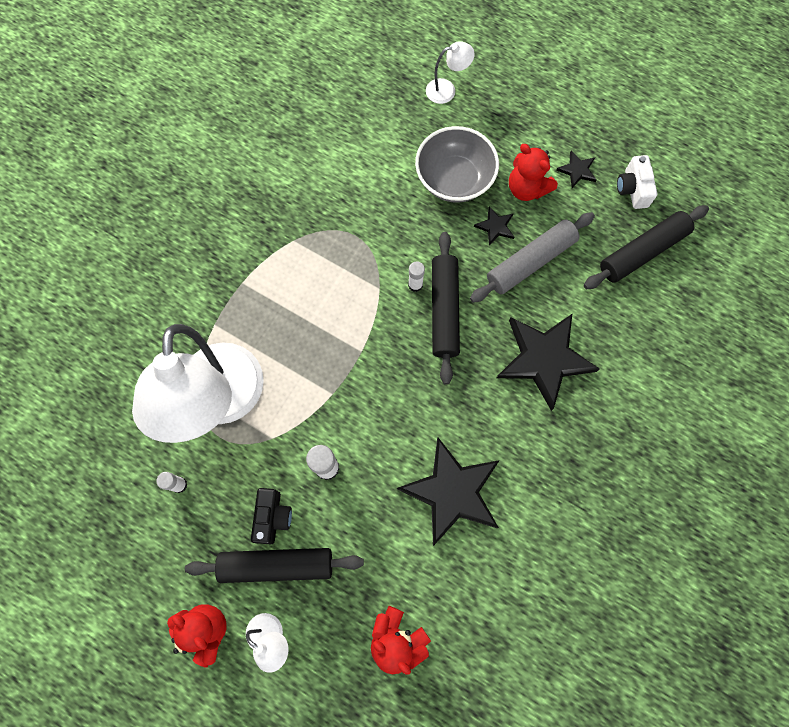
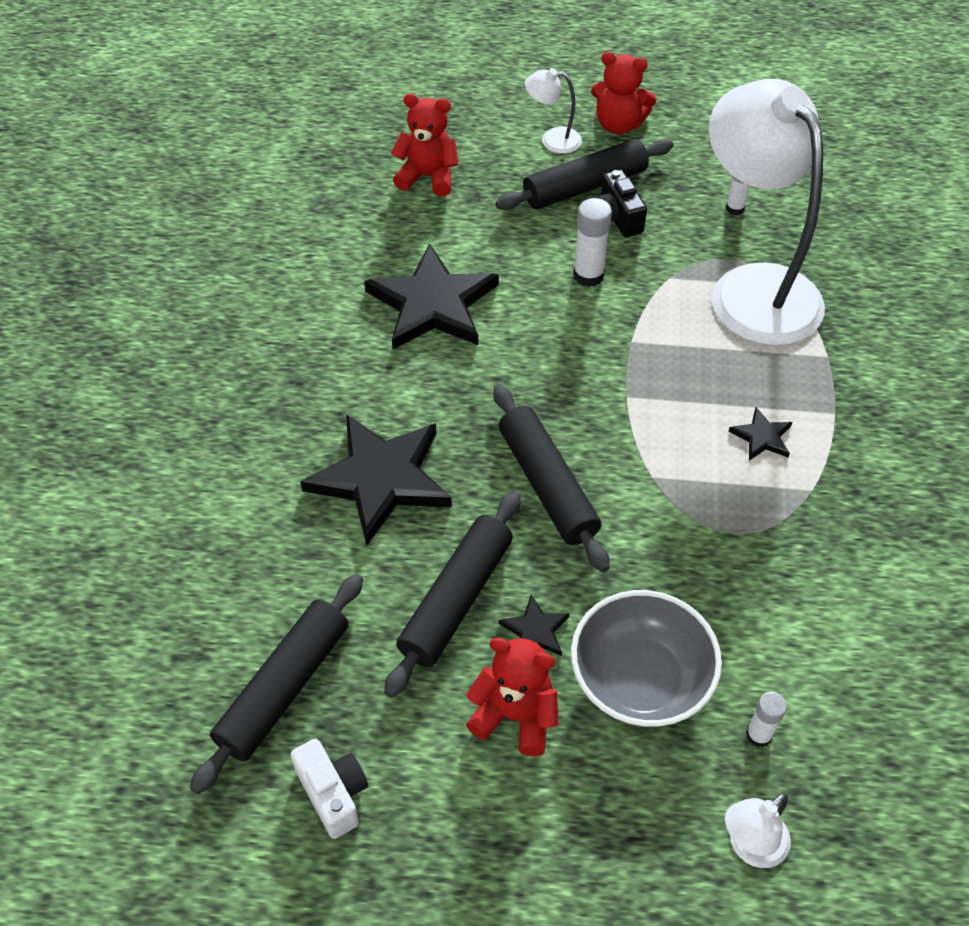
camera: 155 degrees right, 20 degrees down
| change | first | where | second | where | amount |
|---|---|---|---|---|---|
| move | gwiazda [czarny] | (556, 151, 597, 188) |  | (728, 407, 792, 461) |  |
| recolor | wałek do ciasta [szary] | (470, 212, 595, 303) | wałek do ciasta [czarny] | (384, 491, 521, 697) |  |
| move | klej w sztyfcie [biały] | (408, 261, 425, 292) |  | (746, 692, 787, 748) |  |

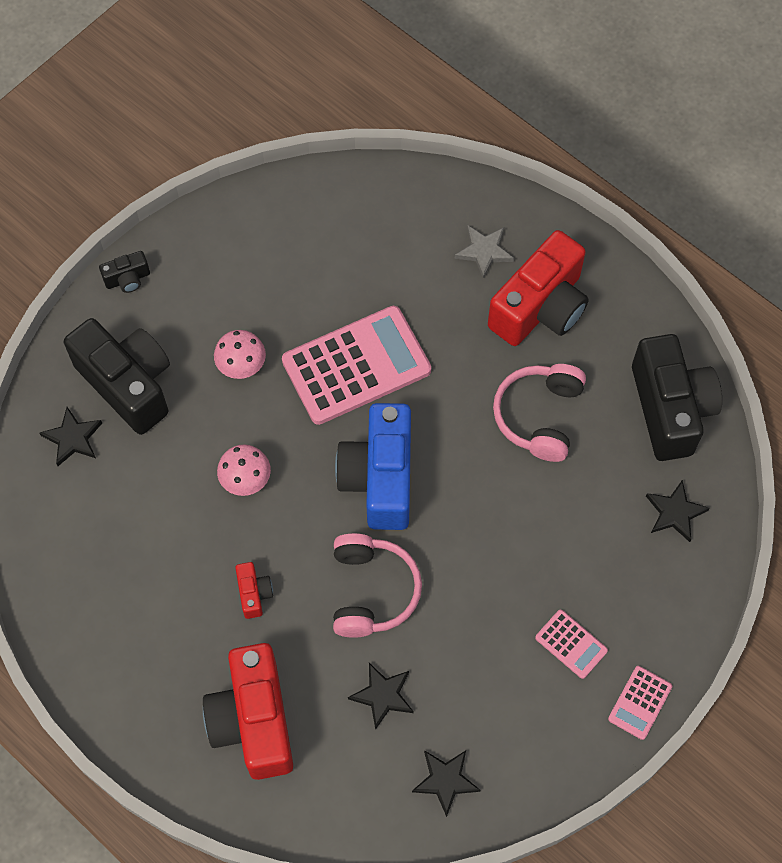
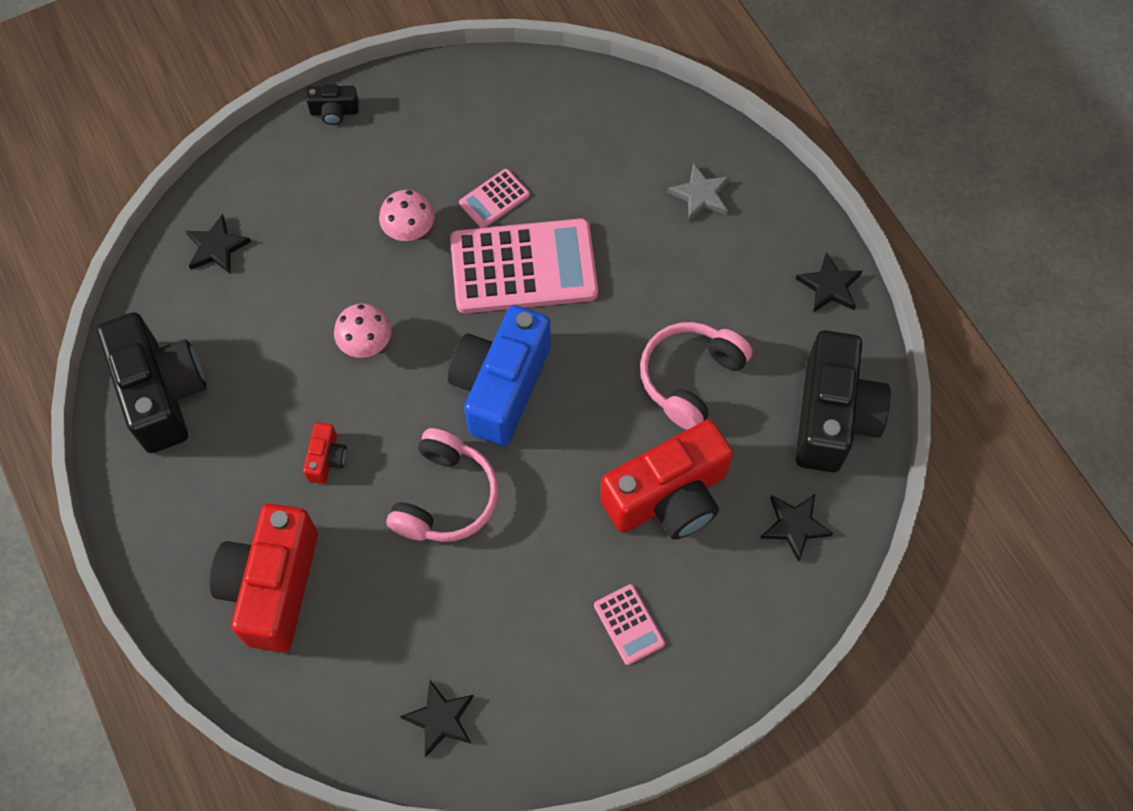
camera: 20 degrees right, 0 degrees up
| change | first | where | second | where | amount |
|---|---|---|---|---|---|
| move | aparat fotograficzny [czerwony] | (488, 230, 589, 346) |  | (600, 420, 733, 540) |  |
| move | aparat fotograficzny [czarny] | (64, 318, 170, 435) |  | (97, 312, 206, 453) |  |
| move | gwiazda [czarny] | (348, 663, 413, 730) |  | (796, 252, 862, 313) |  |
| move | kalkulator [różowy] | (608, 666, 672, 740) |  | (459, 169, 530, 228) |  |

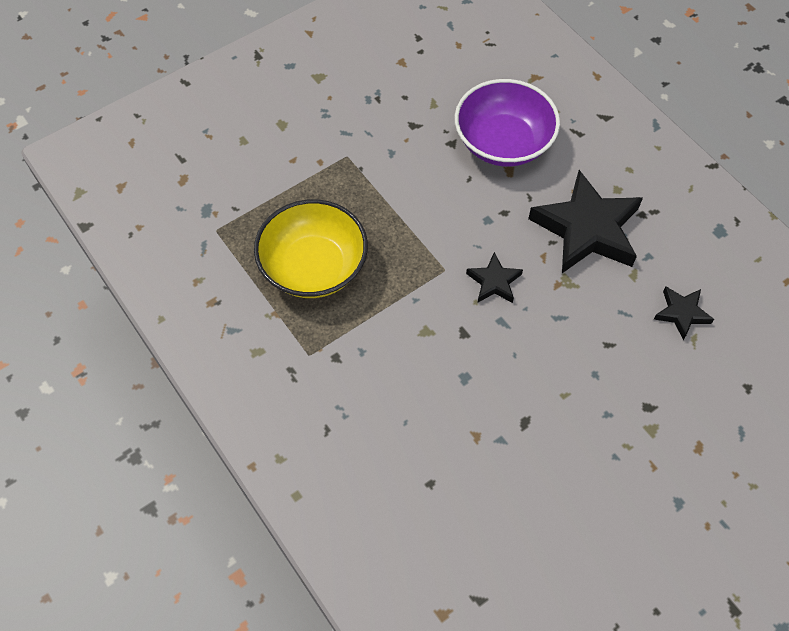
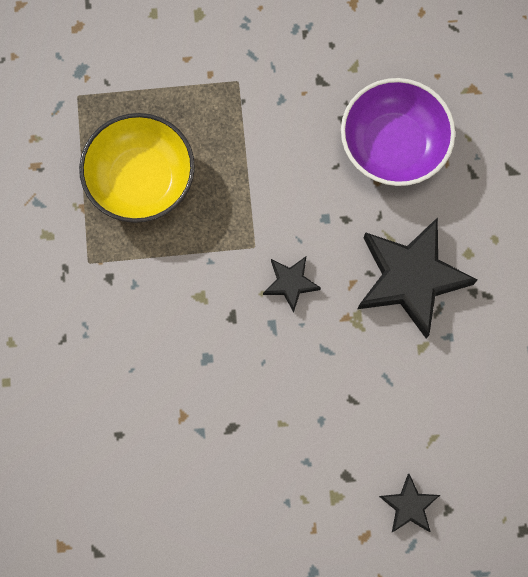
camera: 30 degrees right, 15 degrees up
| change | first | where | second | where | amount |
|---|---|---|---|---|---|
| move | gwiazda [czarny] | (654, 286, 714, 340) |  | (379, 474, 440, 532) |  |

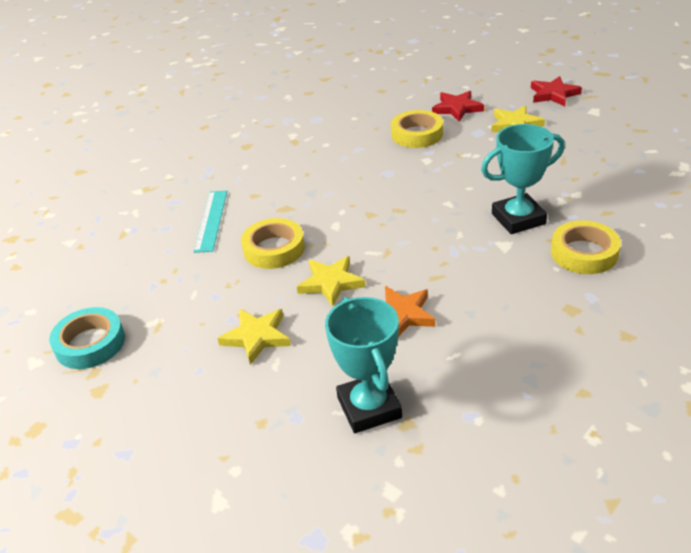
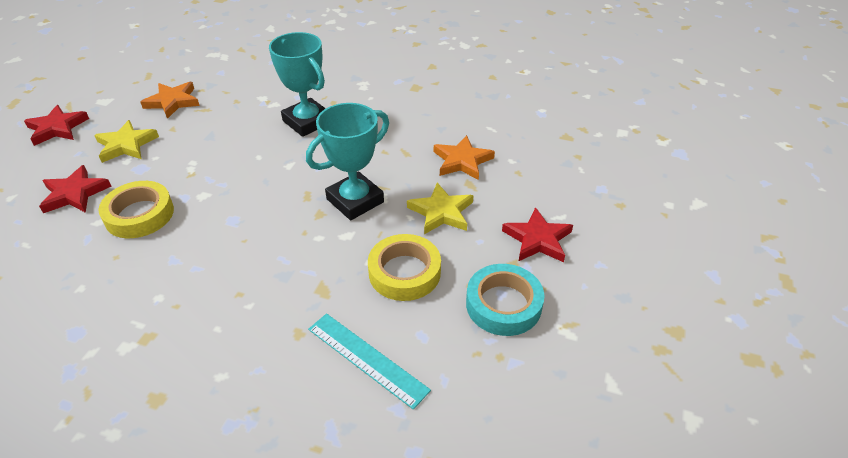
camera: 115 degrees left, 5 degrees up
| change | first | where | second | where | amount |
|---|---|---|---|---|---|
| rotate | linijka [turkusowy] | (194, 191, 227, 253) |  | (308, 313, 431, 410) | 60 degrees clockwise |
| delete | taśma klejąca [żółty] | (551, 220, 621, 274) |  |  |  |
| move | puchar [turkusowy] | (325, 297, 402, 433) |  | (306, 103, 389, 220) |  |
| move | taśma klejąca [turkusowy] | (49, 307, 125, 369) |  | (466, 264, 544, 336) |  |
| recolor | gwiazda [żółty] | (217, 309, 291, 365) | gwiazda [czerwony] | (502, 207, 573, 262) |  |
| insert |  |  | gwiazda [pomarańczowy] | (141, 82, 200, 119) |  |

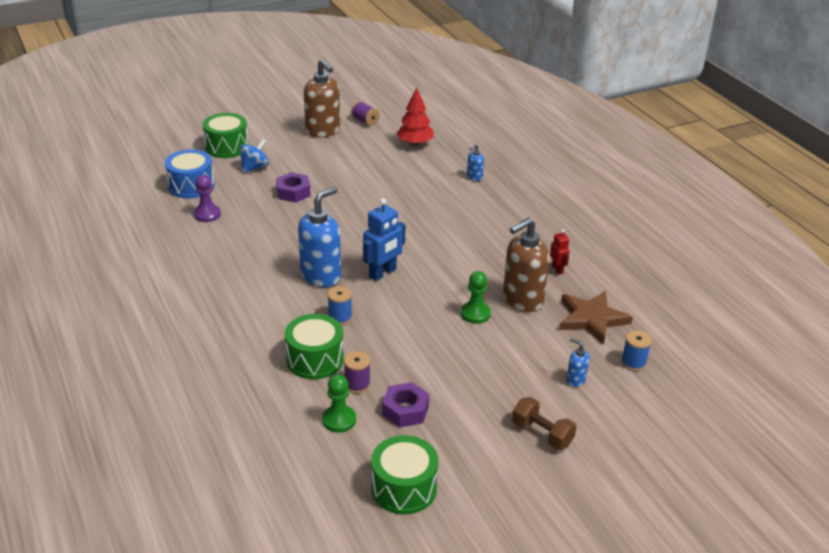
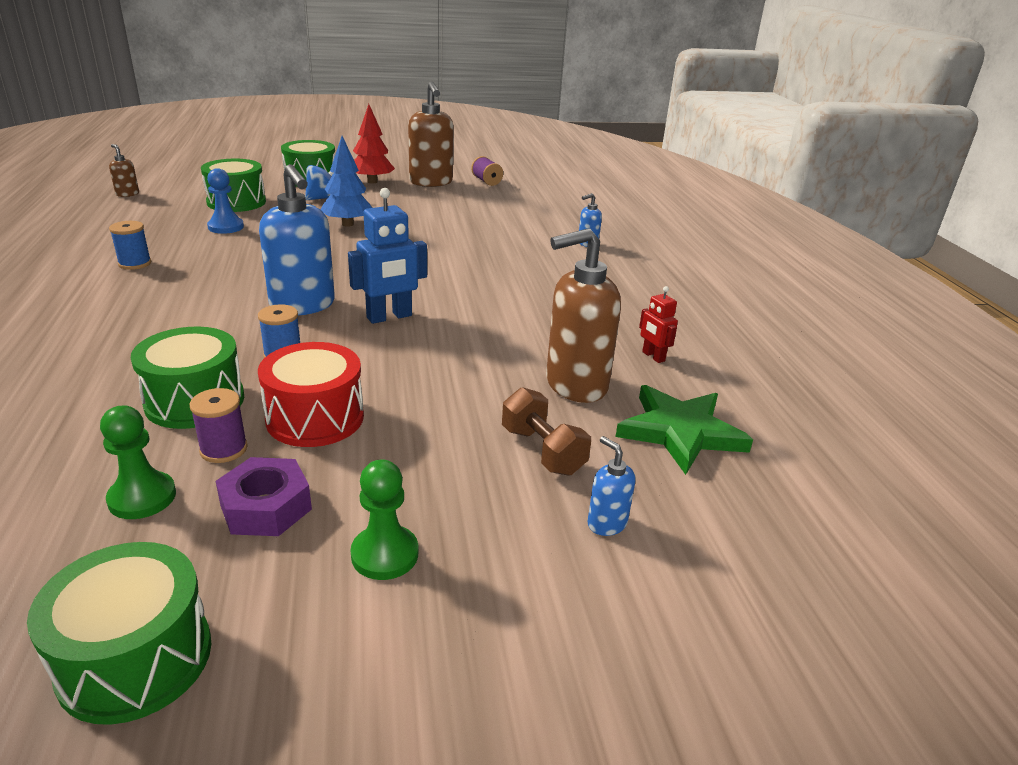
camera: 15 degrees right, 5 degrees down
| change | first | where | second | where | amount |
|---|---|---|---|---|---|
| move | drzewko [czerwony] | (396, 87, 434, 146) |  | (353, 104, 395, 184) |  |
| recolor | bęben [niebieski] | (165, 149, 215, 198) | bęben [zielony] | (201, 159, 266, 212) |  |
| replace | nakrętka [fioletowy] | (276, 172, 311, 203) | drzewko [niebieski] | (320, 136, 372, 227) |  |
| recolor | pionek [fioletowy] | (194, 175, 221, 222) | pionek [niebieski] | (207, 168, 244, 234) |  |
| rotate | dozownik mydła [niebieski] | (298, 186, 341, 287) |  | (259, 164, 335, 315) | 90 degrees clockwise |
| rotate | robot [czerwony] | (550, 229, 570, 275) |  | (639, 286, 678, 363) | 150 degrees clockwise |
| move | pionek [zielony] | (461, 271, 491, 324) |  | (350, 459, 418, 580) |  |
| recolor | gwiazda [brązowy] | (559, 291, 633, 345) | gwiazda [zielony] | (616, 385, 753, 475) |  |
| move | szpulka [niebieski] | (621, 330, 652, 371) |  | (109, 221, 151, 270) |  |
| move | hantel [brązowy] | (512, 397, 577, 450) |  | (502, 387, 591, 476) |  |
| insert |  |  | dozownik mydła [brązowy] | (109, 144, 139, 197) |  |
| insert |  |  | bęben [czerwony] | (258, 342, 364, 447) |  |

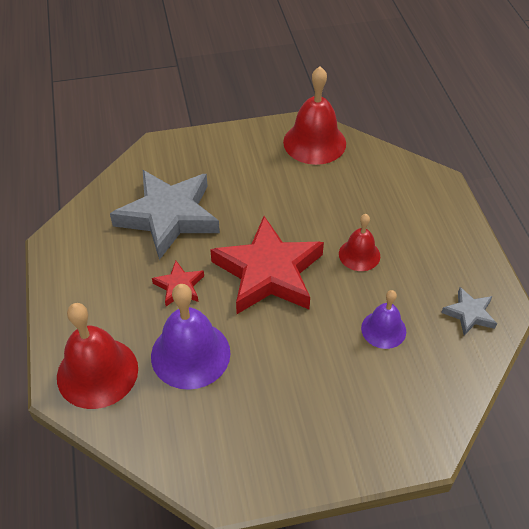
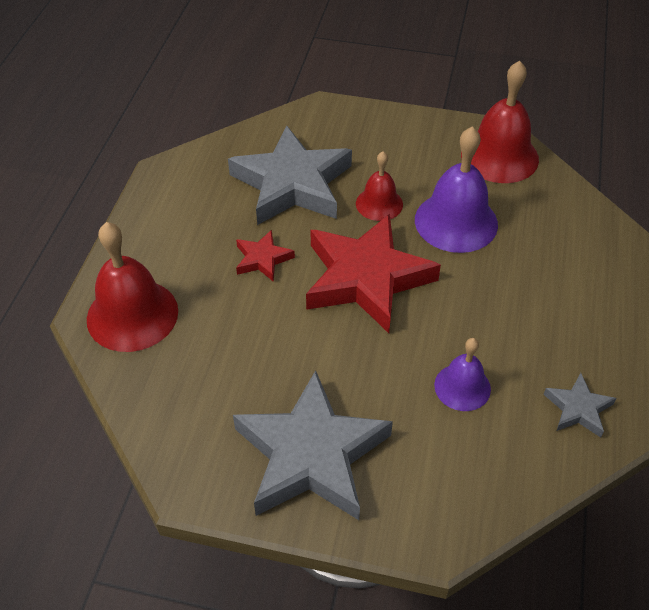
camera: 25 degrees right, 0 degrees up
| change | first | where | second | where | amount |
|---|---|---|---|---|---|
| move | dzwonek [czerwony] | (339, 214, 380, 271) |  | (356, 151, 403, 221) |  |
| move | dzwonek [fioletowy] | (151, 284, 230, 390) |  | (415, 126, 498, 253) |  |
| insert |  |  | gwiazda [szary] | (233, 370, 393, 520) |  |

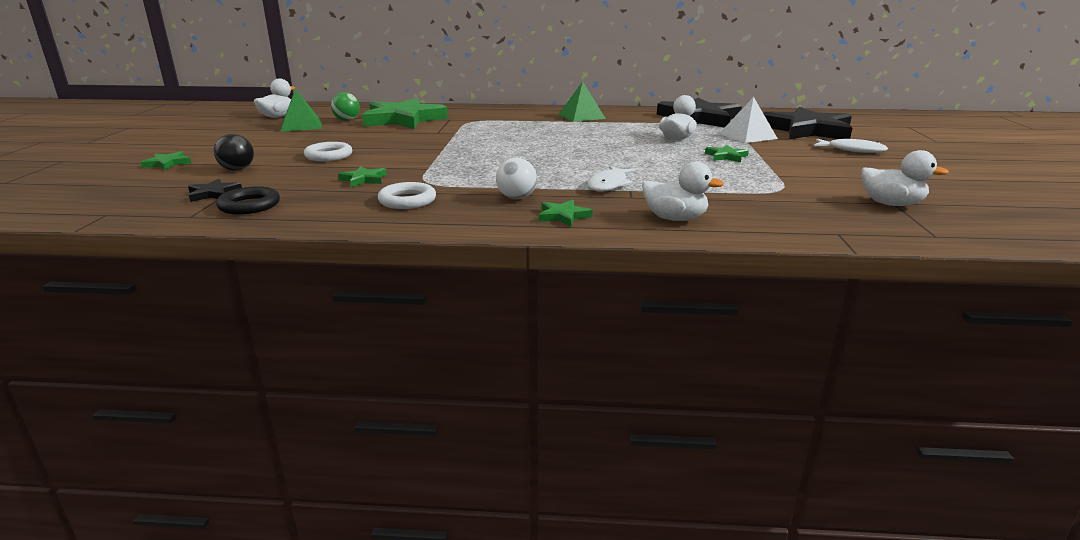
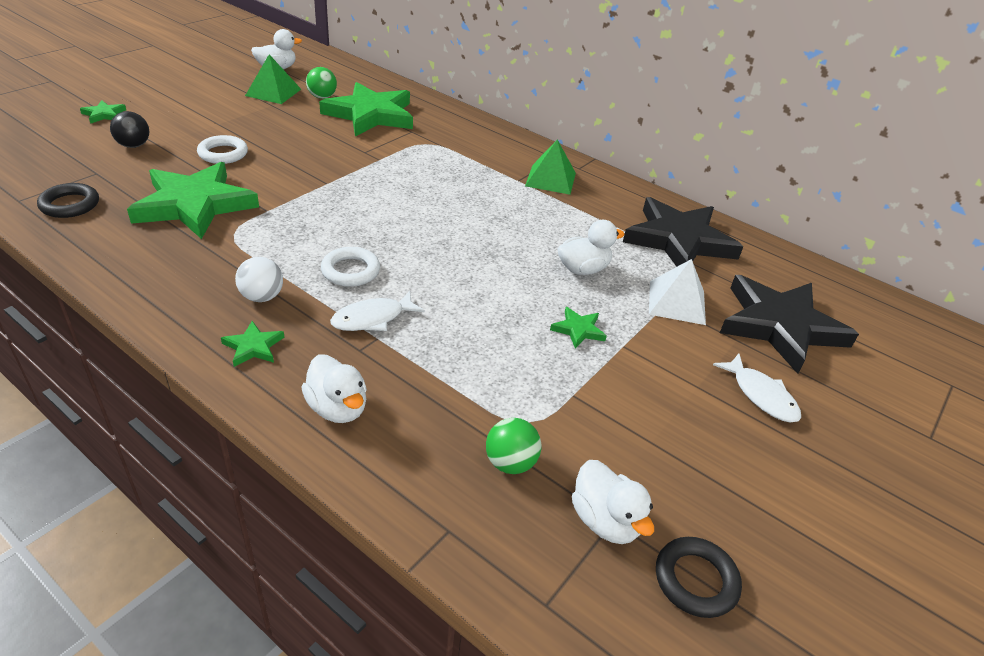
camera: 30 degrees right, 15 degrees up
| change | first | where | second | where | amount |
|---|---|---|---|---|---|
| resize | gwiazda [zielony] | (338, 166, 387, 187) |  | (127, 162, 259, 239) | x2.45 |
| delete | gwiazda [czarny] | (188, 179, 242, 202) |  |  |  |
| move | pierścień [biały] | (378, 182, 436, 209) |  | (321, 247, 380, 287) |  |
| insert |  |  | piłka [zielony] | (486, 418, 541, 474) |  |
| insert |  |  | pierścień [czarny] | (656, 537, 742, 618) |  |

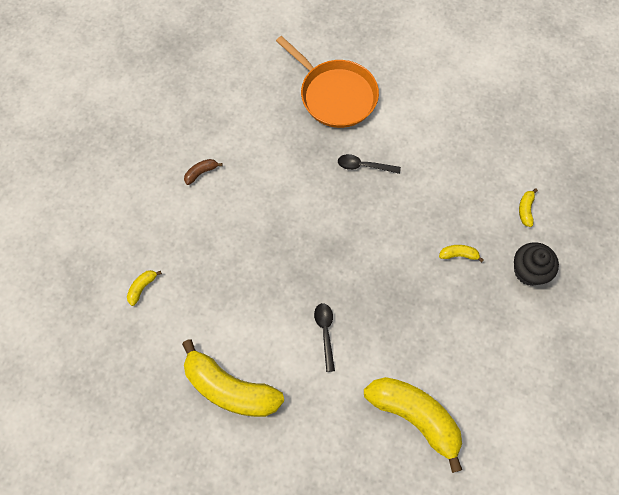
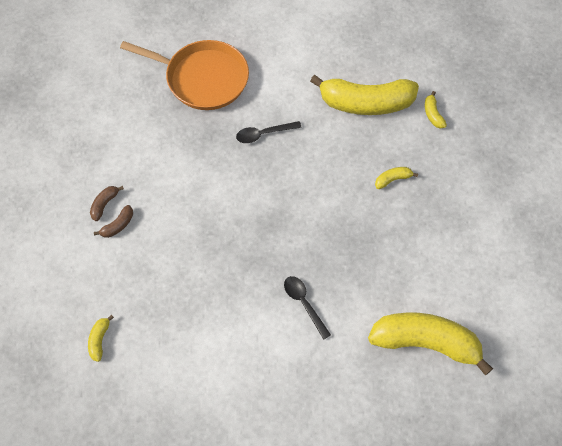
camera: 25 degrees left, 5 degrees down
| change | first | where | second | where | amount |
|---|---|---|---|---|---|
| delete | muffinka [czarny] | (514, 242, 559, 286) |  |  |  |
| move | banan [żółty] | (182, 339, 284, 417) |  | (310, 75, 419, 115) |  |
| insert |  |  | banan [brązowy] | (94, 205, 133, 238) |  |

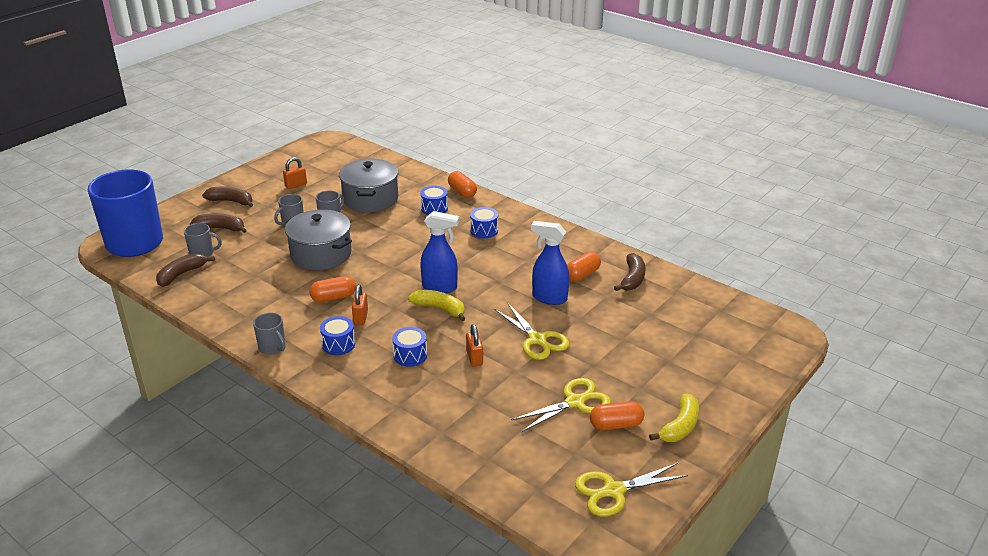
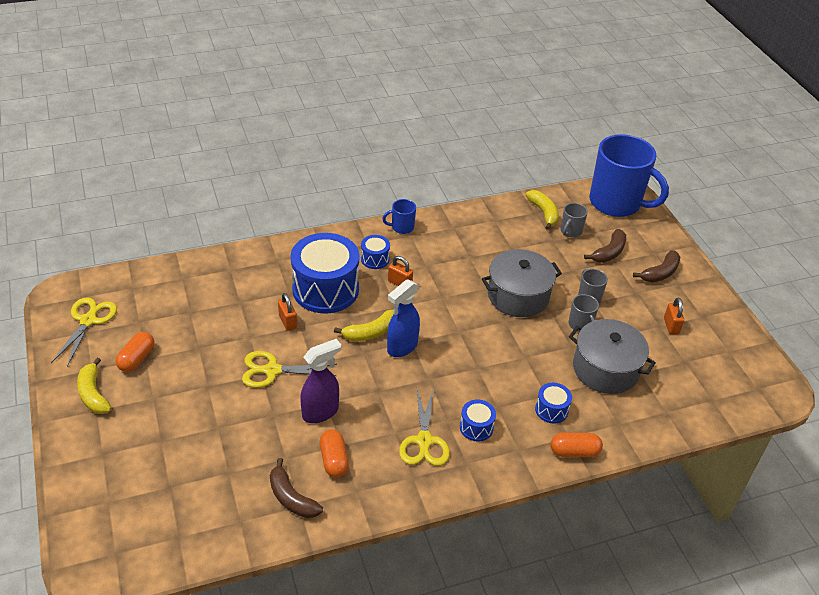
camera: 120 degrees right, 10 degrees up
| change | first | where | second | where | amount |
|---|---|---|---|---|---|
| recolor | spryskiwacz [niebieski] | (531, 221, 569, 305) | spryskiwacz [fioletowy] | (300, 339, 341, 423) |  |
| recolor | banan [brązowy] | (156, 253, 215, 287) | banan [żółty] | (526, 190, 559, 230) |  |
| delete | kapsułka [pomarańczowy] | (309, 276, 356, 302) |  |  |  |
| recolor | kubek [szary] | (253, 313, 285, 355) | kubek [niebieski] | (382, 199, 416, 234) |  |
| rotate | kłódka [pomarańczowy] | (466, 324, 483, 367) |  | (278, 293, 297, 331) | 45 degrees clockwise |
| resize | bęben [niebieski] | (392, 327, 427, 367) |  | (291, 233, 359, 313) | x2.23 |
| move | nożyczki [żółty] | (511, 378, 611, 432) |  | (399, 389, 450, 466) |  |

